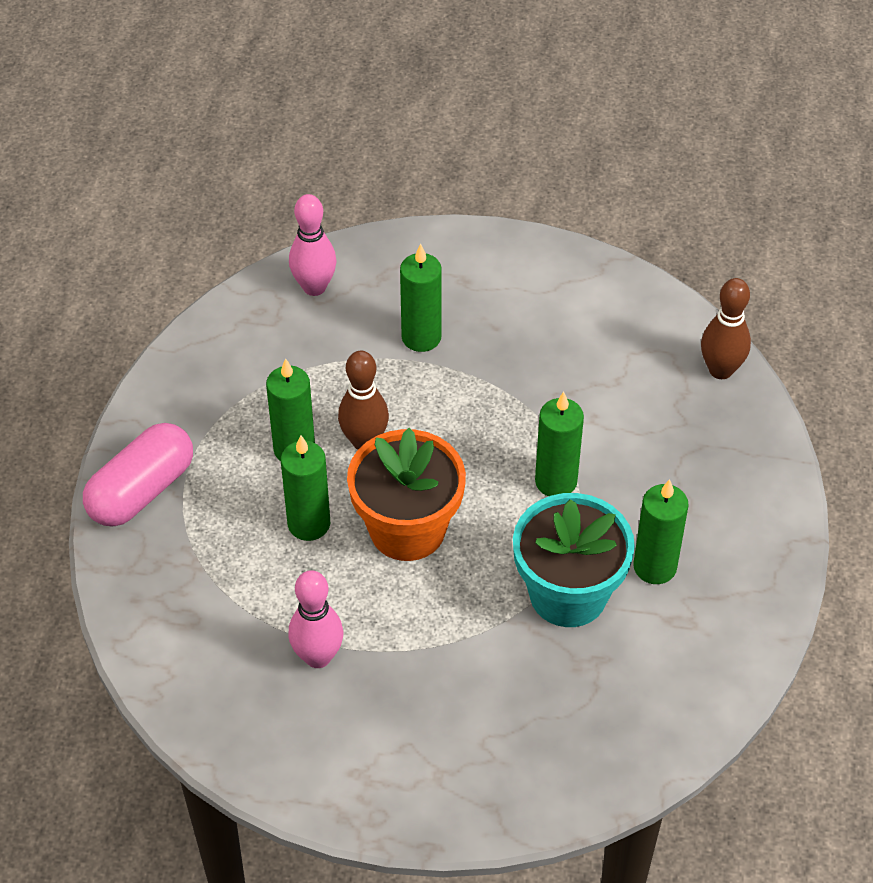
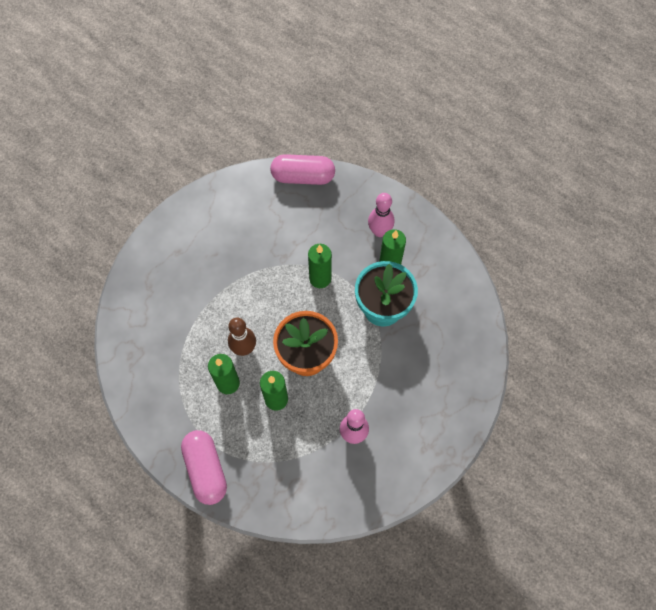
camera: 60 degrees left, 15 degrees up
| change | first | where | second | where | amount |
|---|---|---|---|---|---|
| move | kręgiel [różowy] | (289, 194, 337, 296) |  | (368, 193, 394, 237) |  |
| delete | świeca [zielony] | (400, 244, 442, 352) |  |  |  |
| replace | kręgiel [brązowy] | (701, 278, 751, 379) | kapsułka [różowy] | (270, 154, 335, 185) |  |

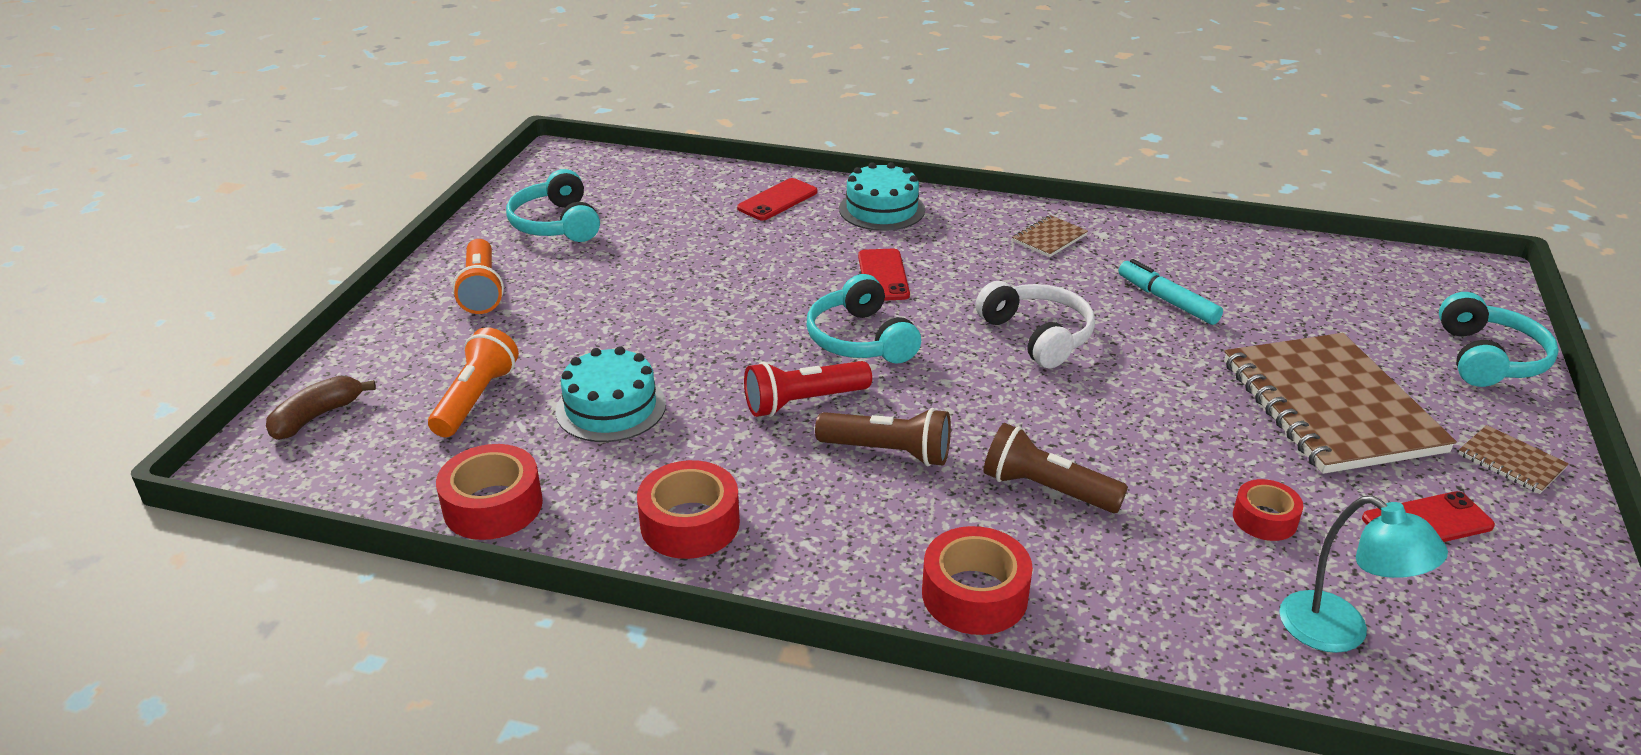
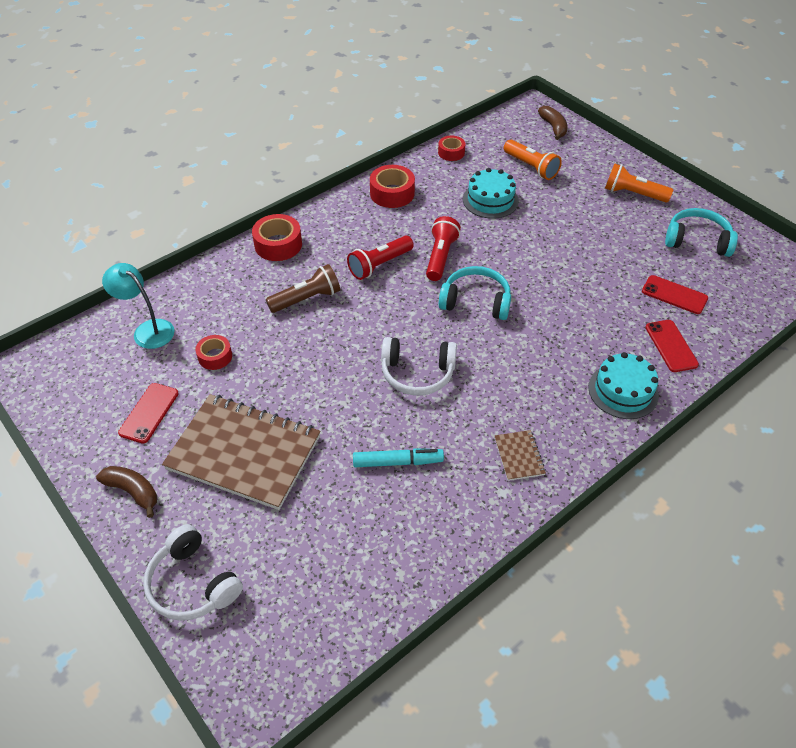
camera: 125 degrees right, 15 degrees up
| change | first | where | second | where | amount |
|---|---|---|---|---|---|
| move | telefon [czerwony] | (858, 249, 910, 301) |  | (642, 275, 708, 314) |  |
| recolor | słuchawki [turkusowy] | (1439, 292, 1559, 387) | słuchawki [biały] | (143, 524, 243, 621) |  |
| recolor | latarka [brązowy] | (815, 408, 951, 466) | latarka [czerwony] | (347, 236, 414, 280) |  |
| replace | zeszyt [brązowy] | (1458, 425, 1569, 494) | banan [brązowy] | (96, 466, 157, 518) |  |
| resize | taśma klejąca [czerwony] | (436, 444, 543, 540) |  | (438, 136, 465, 161) | x0.63 |
| rotate | lampka [turkusowy] | (1280, 496, 1448, 653) |  | (102, 263, 175, 349) | 45 degrees clockwise |

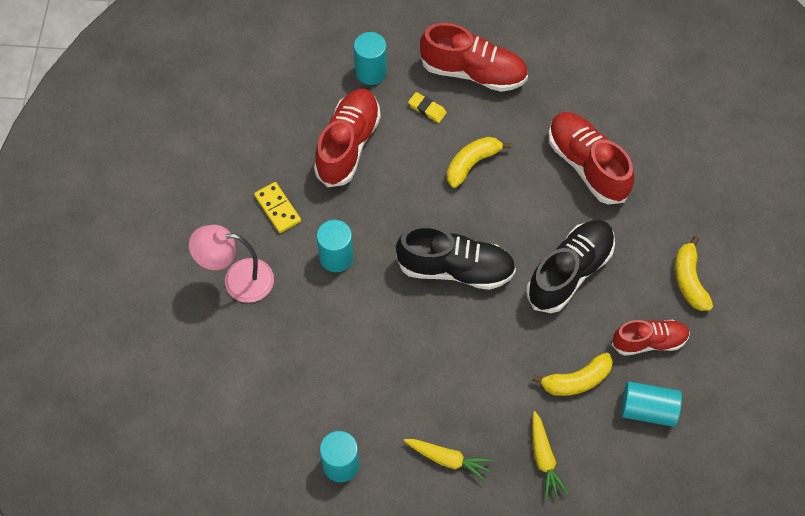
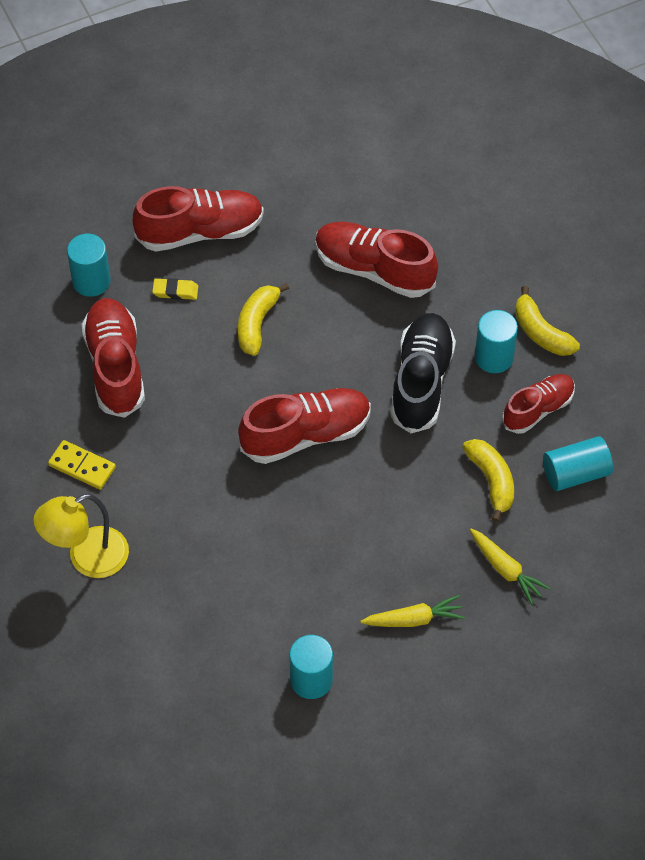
camera: 30 degrees left, 5 degrees down
| change | first | where | second | where | amount |
|---|---|---|---|---|---|
| move | walec [turkusowy] | (317, 220, 354, 272) |  | (475, 310, 518, 373) |  |
| recolor | lampka [różowy] | (189, 225, 274, 303) | lampka [żółty] | (33, 494, 129, 578) |  |
| recolor | but [czarny] | (396, 225, 516, 290) | but [czerwony] | (238, 388, 371, 464) |  |
| rotate | banan [żółty] | (532, 352, 613, 396) |  | (462, 439, 514, 522) | 60 degrees counterclockwise |

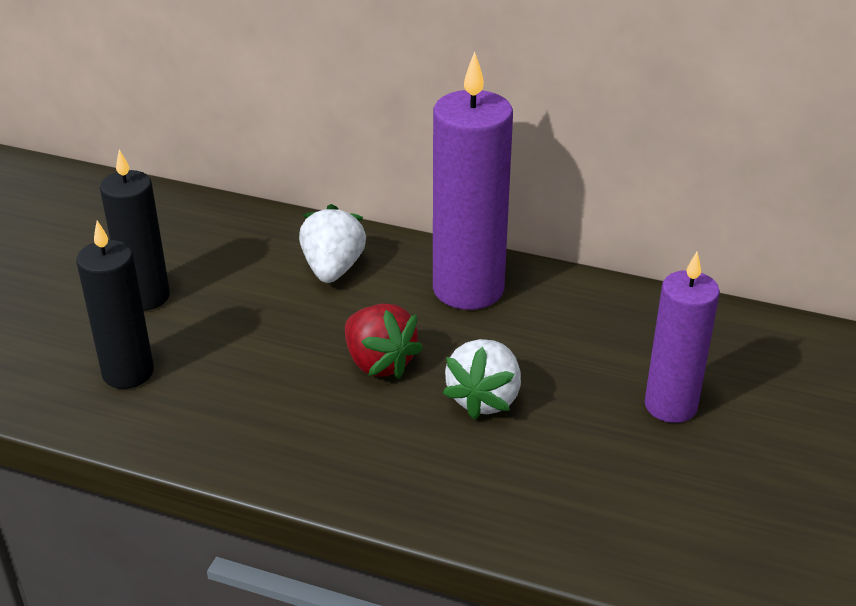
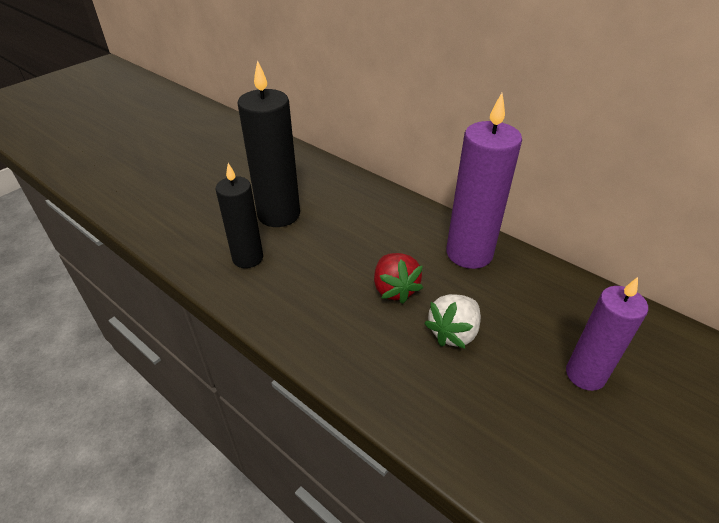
camera: 20 degrees right, 5 degrees up
| change | first | where | second | where | amount |
|---|---|---|---|---|---|
| resize | świeca [czarny] | (100, 150, 170, 311) |  | (237, 60, 300, 227) | x1.53 |
| delete | truskawka [biały] | (299, 204, 366, 283) |  |  |  |

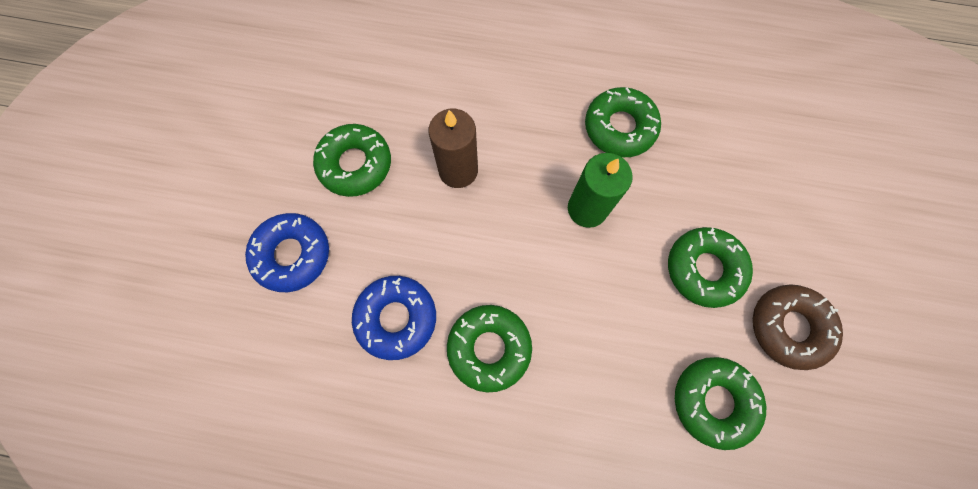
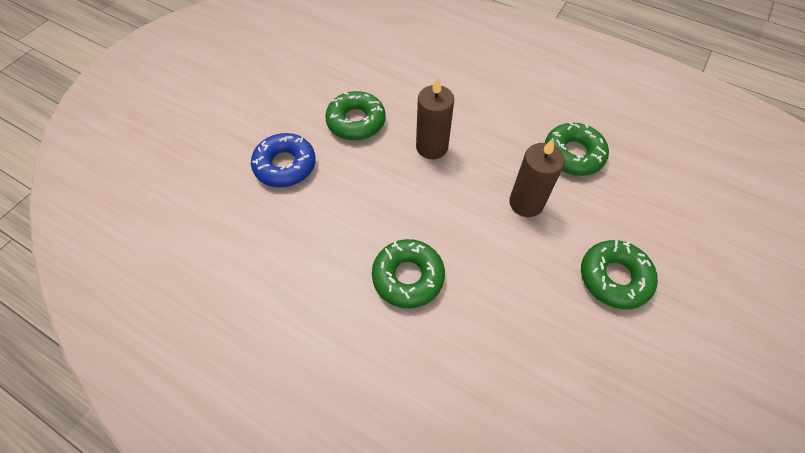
camera: 20 degrees right, 15 degrees down
| change | first | where | second | where | amount |
|---|---|---|---|---|---|
| recolor | świeca [zielony] | (568, 153, 633, 228) | świeca [brązowy] | (509, 139, 565, 217) |  |
| delete | donut [niebieski] | (352, 276, 436, 360) |  |  |  |
| delete | donut [brązowy] | (753, 284, 843, 370) |  |  |  |
| delete | donut [zielony] | (675, 357, 766, 450) |  |  |  |

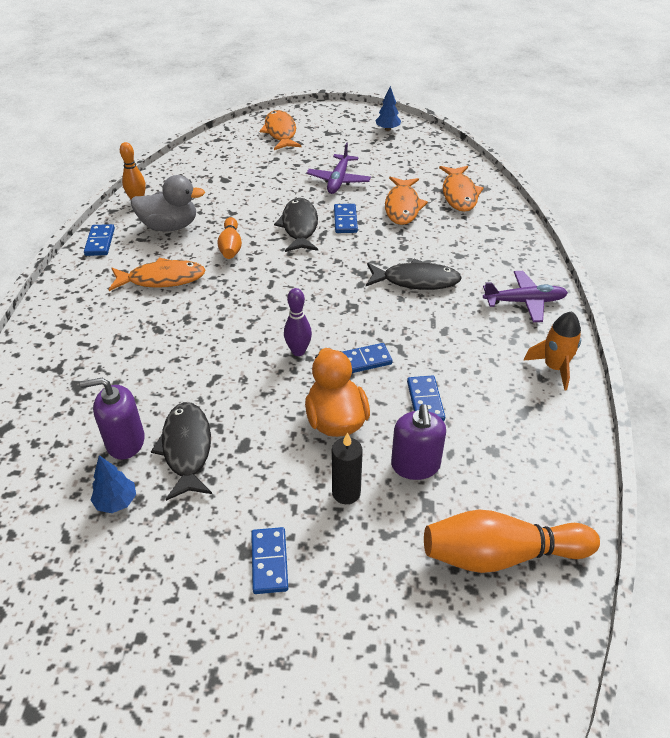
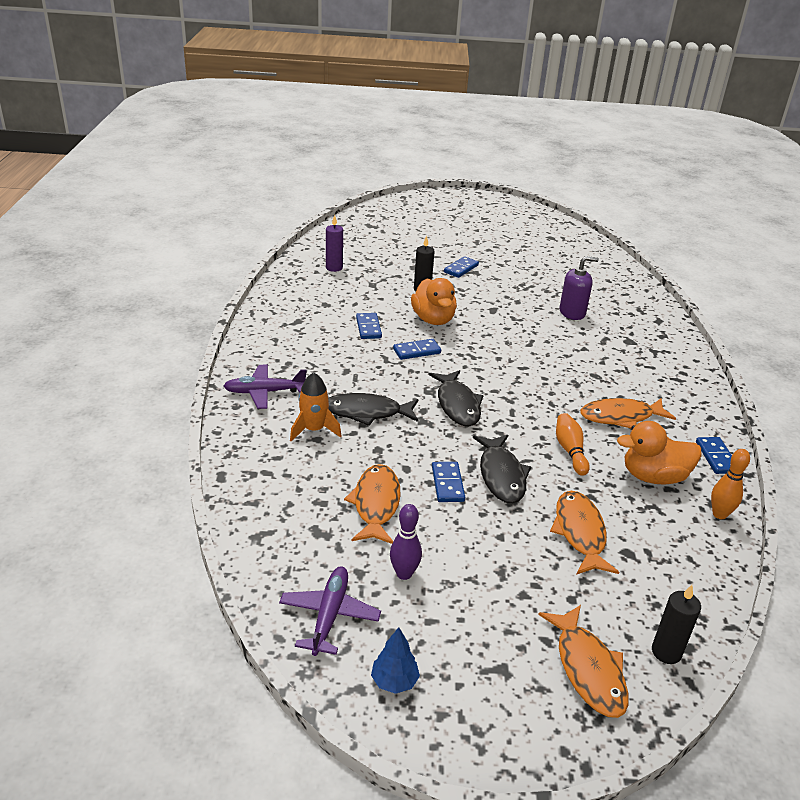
camera: 175 degrees right, 10 degrees down
| change | first | where | second | where | amount |
|---|---|---|---|---|---|
| move | samolot [fioletowy] | (307, 143, 371, 194) |  | (279, 566, 381, 656) |  |
| move | ryba [pomarańczowy] | (439, 166, 484, 212) |  | (550, 491, 619, 575) |  |
| recolor | kaczka [szary] | (131, 175, 205, 232) | kaczka [pomarańczowy] | (617, 421, 701, 485) |  |
| move | kręgiel [fioletowy] | (284, 288, 312, 356) |  | (390, 504, 422, 580) |  |
| move | rakieta [pomarańczowy] | (523, 311, 581, 391) |  | (290, 372, 341, 442) |  |
| move | ryba [czarny] | (151, 402, 212, 501) |  | (428, 370, 484, 426) |  |
| delete | dozownik mydła [fioletowy] | (391, 404, 446, 480) |  |  |  |
| delete | drzewko [niebieski] | (91, 455, 136, 513) |  |  |  |
| replace | kręgiel [pomarańczowy] | (424, 509, 600, 573) | świeca [fioletowy] | (326, 215, 343, 272) |  |
| rotate | kostka domina [niebieski] | (251, 527, 288, 594) |  | (444, 256, 479, 278) | 45 degrees clockwise |
| insert |  |  | świeca [czarny] | (652, 585, 701, 664) |  |

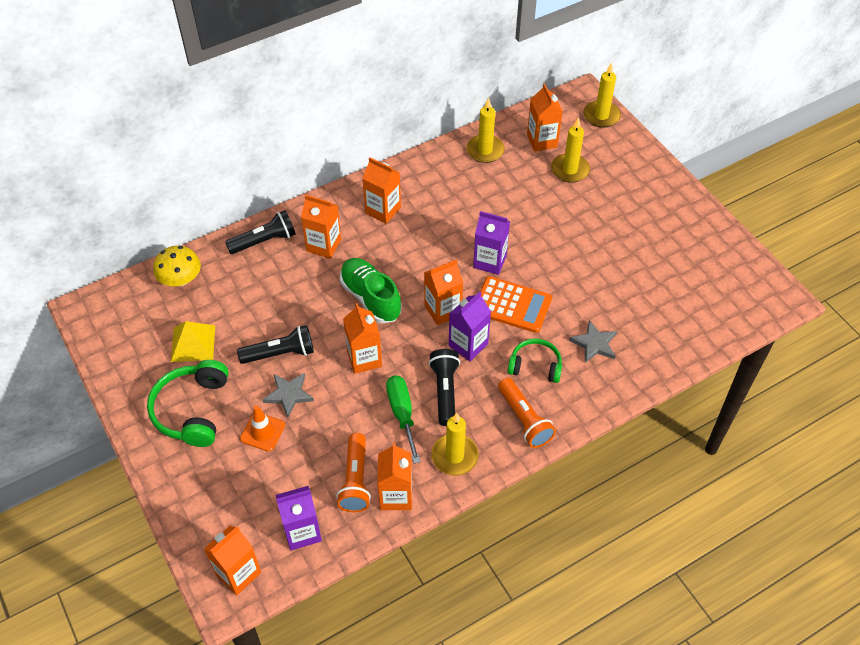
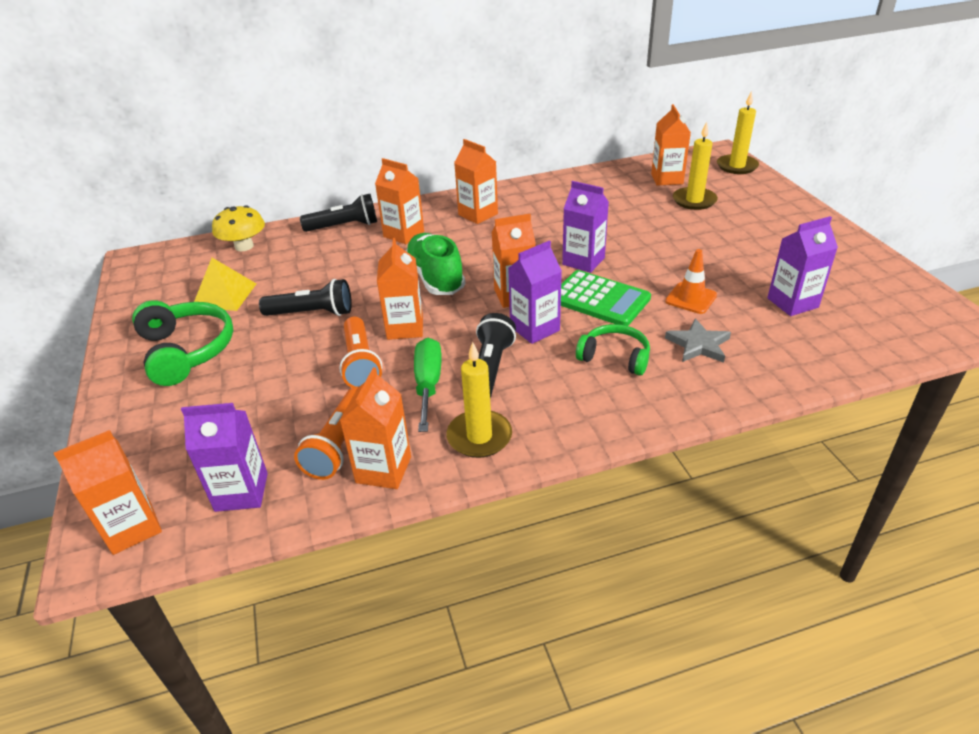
camera: 15 degrees right, 15 degrees down
| change | first | where | second | where | amount |
|---|---|---|---|---|---|
| delete | świeca [żółty] | (466, 98, 505, 163) |  |  |  |
| recolor | kalkulator [pomarańczowy] | (480, 276, 552, 333) | kalkulator [zielony] | (561, 270, 651, 326) |  |
| rotate | słuchawki [zielony] | (147, 360, 229, 447) |  | (132, 300, 234, 386) | 135 degrees clockwise |
| delete | gwiazda [szary] | (262, 373, 314, 417) |  |  |  |
| move | latarka [pomarańczowy] | (498, 378, 556, 448) |  | (339, 317, 382, 388) |  |
| move | pachołek [pomarańczowy] | (240, 405, 285, 452) |  | (665, 249, 717, 314) |  |
| insert |  |  | karton mleka [fioletowy] | (767, 216, 838, 316) |  |

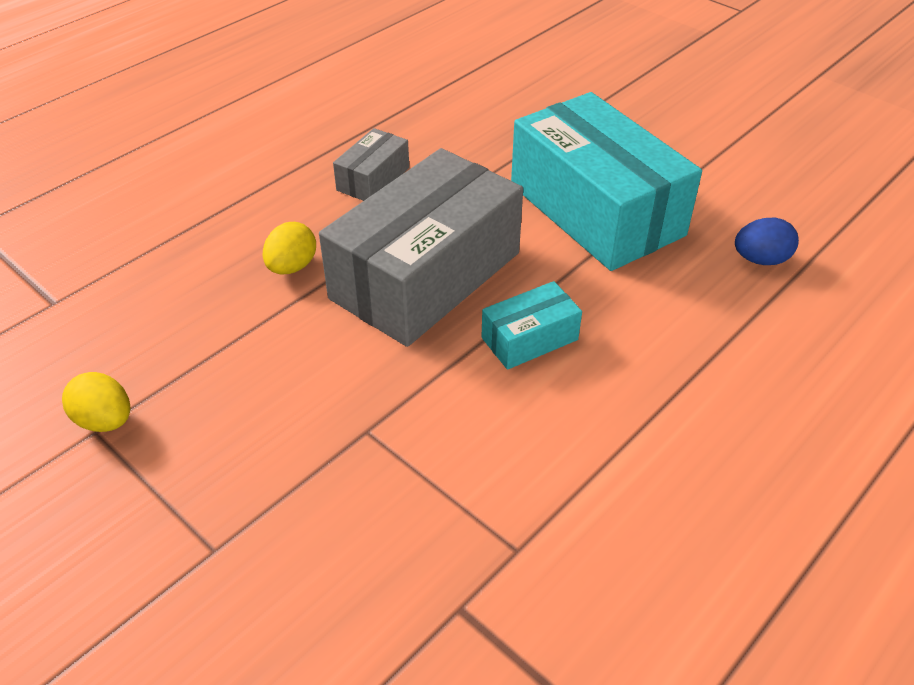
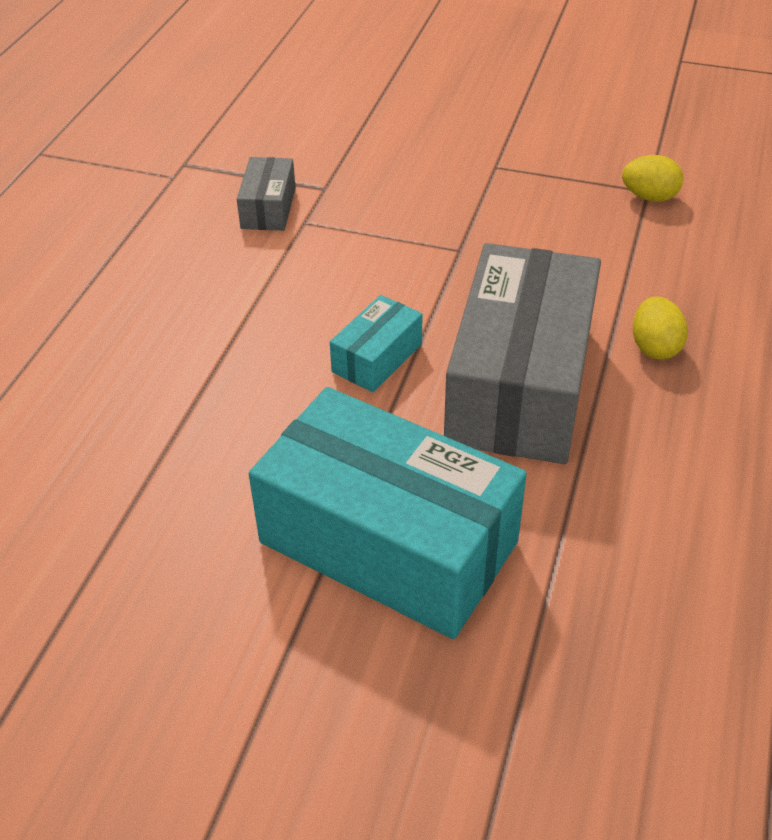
camera: 155 degrees right, 0 degrees up
| change | first | where | second | where | amount |
|---|---|---|---|---|---|
| move | pudełko [szary] | (333, 128, 409, 201) |  | (237, 157, 296, 231) |  |
| delete | jajko [niebieski] | (735, 218, 799, 265) |  |  |  |

